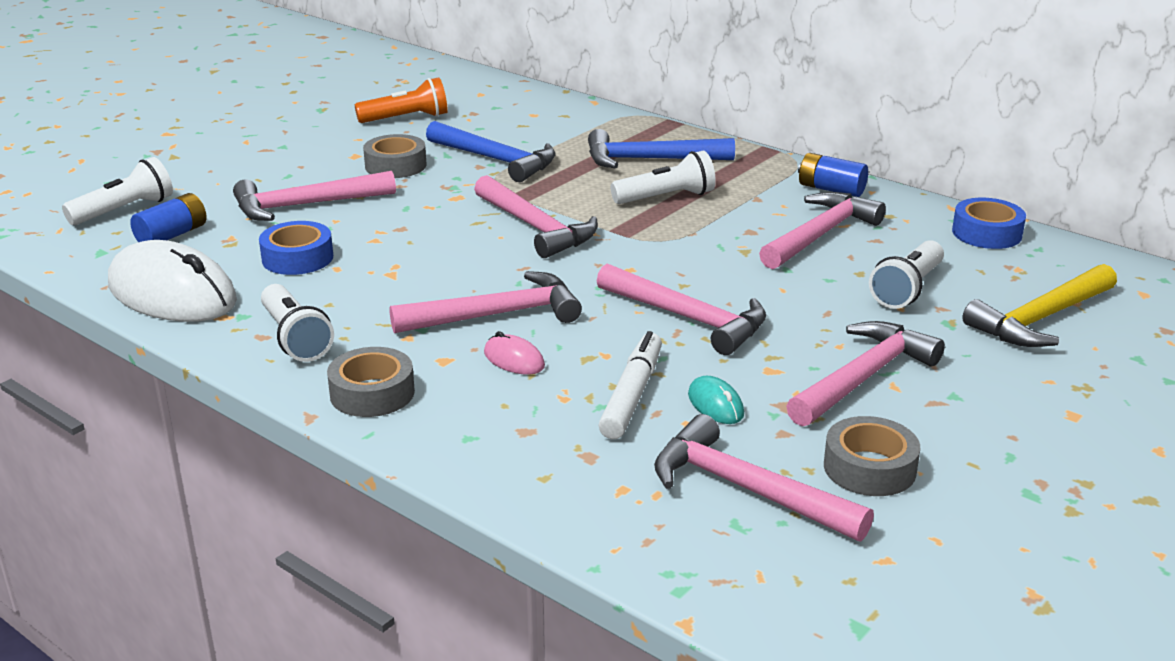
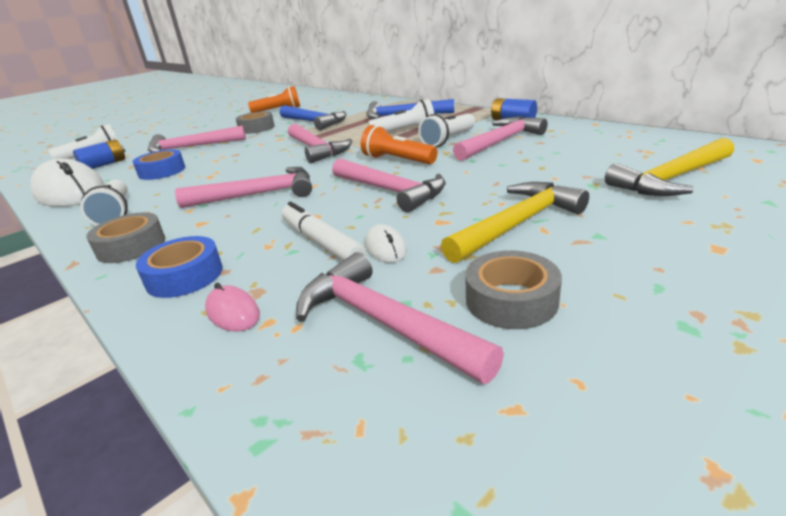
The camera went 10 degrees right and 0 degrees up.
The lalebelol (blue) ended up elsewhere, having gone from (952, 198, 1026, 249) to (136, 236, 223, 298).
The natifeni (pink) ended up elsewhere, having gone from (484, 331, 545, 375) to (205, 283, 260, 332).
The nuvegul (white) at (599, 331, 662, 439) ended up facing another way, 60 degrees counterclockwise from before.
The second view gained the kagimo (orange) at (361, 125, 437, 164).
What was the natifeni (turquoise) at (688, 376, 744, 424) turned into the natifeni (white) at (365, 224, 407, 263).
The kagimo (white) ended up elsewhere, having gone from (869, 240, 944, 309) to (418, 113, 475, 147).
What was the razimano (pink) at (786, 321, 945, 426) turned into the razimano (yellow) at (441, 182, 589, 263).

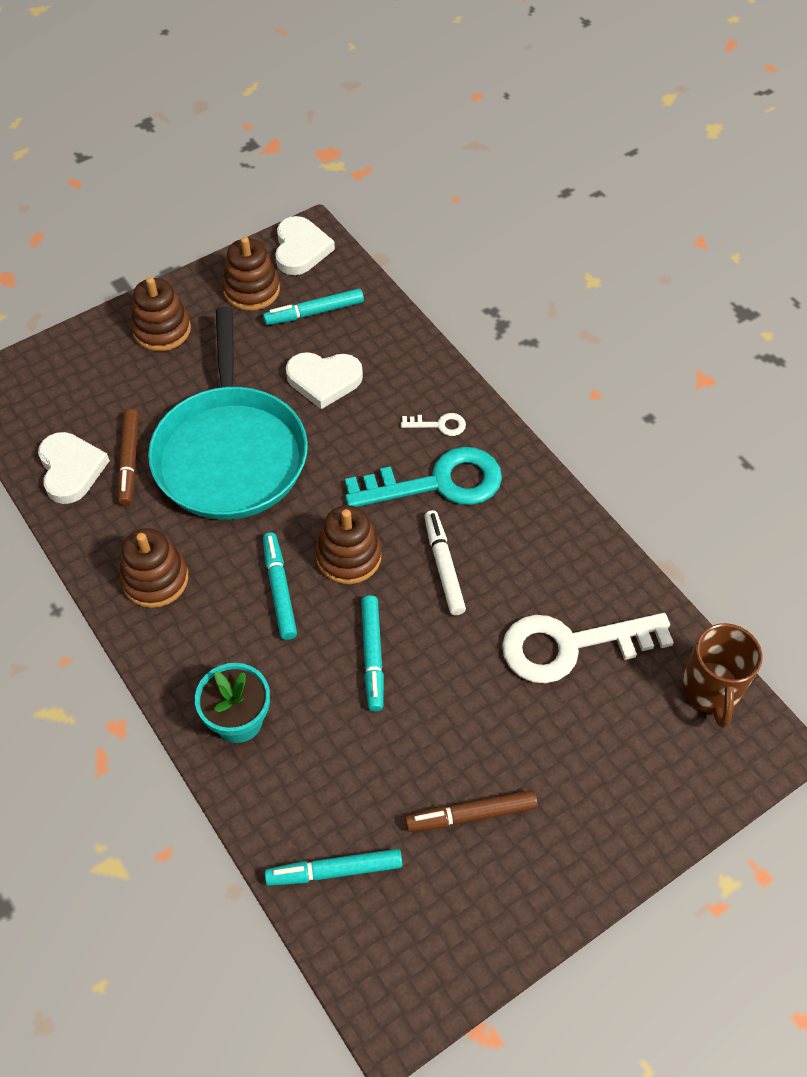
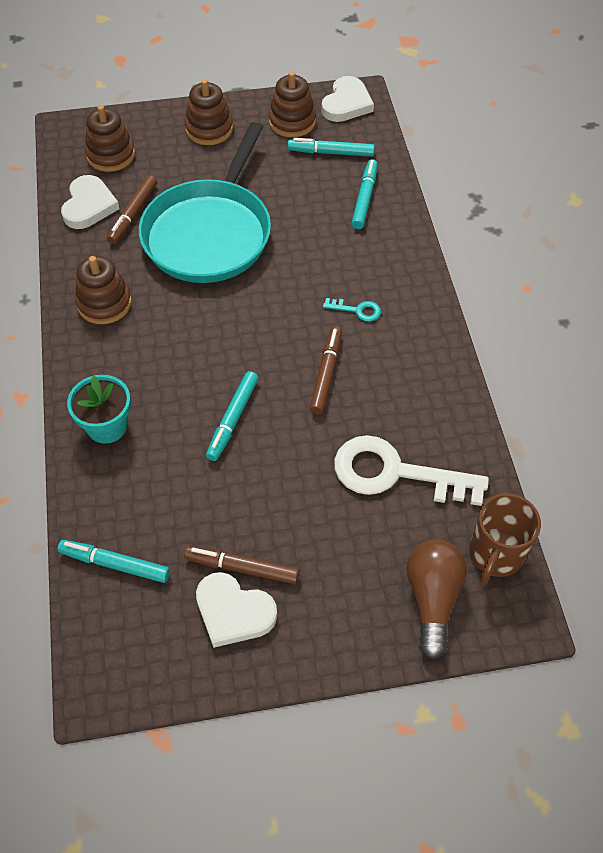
The camera went 25 degrees right and 0 degrees up.
The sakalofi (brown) ended up elsewhere, having gone from (315, 505, 382, 584) to (85, 105, 135, 172).
The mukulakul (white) ended up elsewhere, having gone from (286, 352, 363, 409) to (196, 572, 277, 648).
What was the nuvegul (white) at (424, 510, 466, 615) turned into the nuvegul (brown) at (310, 327, 342, 415).
The size of the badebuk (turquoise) at (345, 447, 502, 507) changed by a factor of 0.42.
The nuvegul (turquoise) ended up elsewhere, having gone from (263, 532, 297, 640) to (352, 159, 378, 229).
The second view gained the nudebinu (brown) at (407, 539, 467, 660).
The second view lost the badebuk (white) at (401, 413, 466, 436).

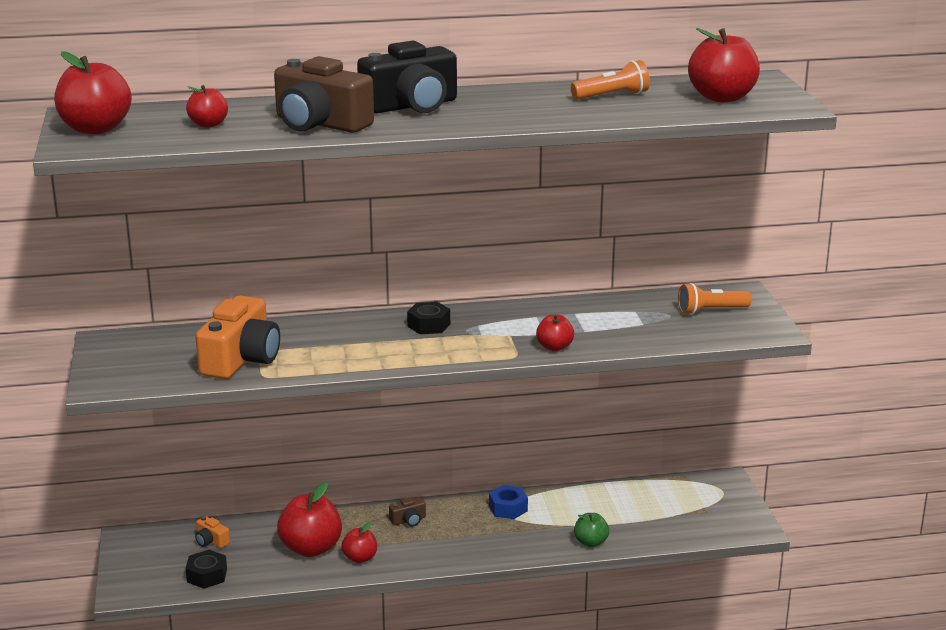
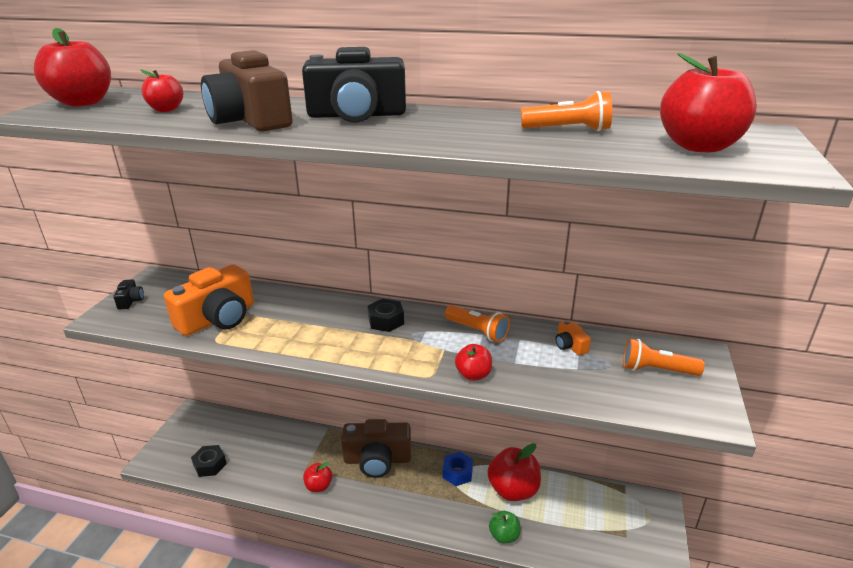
The camera went 25 degrees right and 5 degrees up.
The second view gained the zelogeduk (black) at (113, 279, 144, 310).
The size of the zelogeduk (brown) at (389, 497, 426, 527) changed by a factor of 2.36.
The second view gained the kagimo (orange) at (445, 305, 510, 343).
The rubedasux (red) ended up elsewhere, having gone from (277, 482, 342, 557) to (487, 443, 541, 501).
The zelogeduk (orange) ended up elsewhere, having gone from (195, 516, 230, 548) to (555, 320, 591, 355).

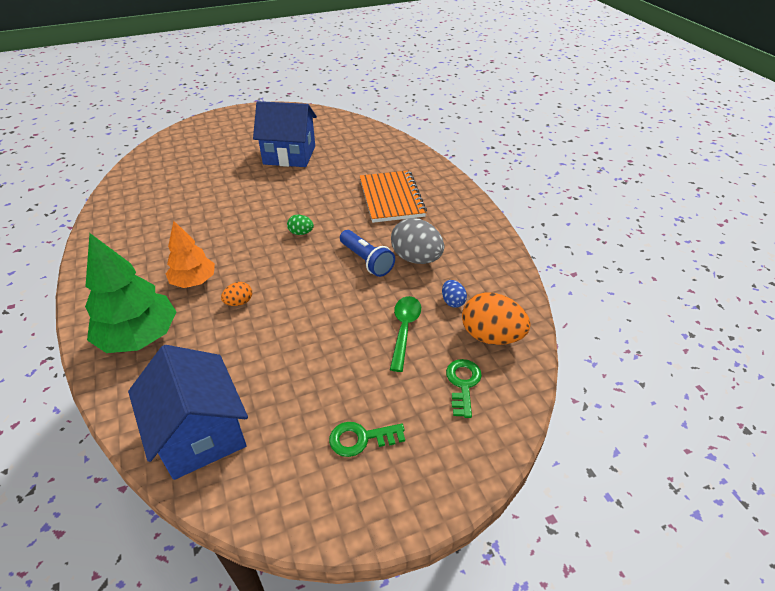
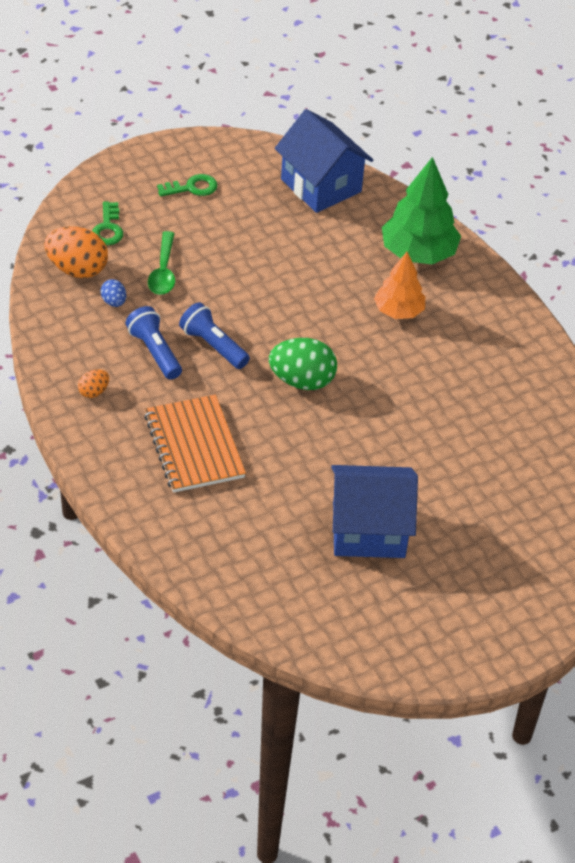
The camera went 170 degrees right and 5 degrees up.
The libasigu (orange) ended up elsewhere, having gone from (221, 282, 252, 306) to (78, 369, 109, 398).
Where the libasigu (grey) stood at (391, 218, 444, 264), the kagimo (blue) came to stand at (126, 306, 182, 380).
The size of the libasigu (green) at (287, 214, 314, 235) changed by a factor of 2.02.

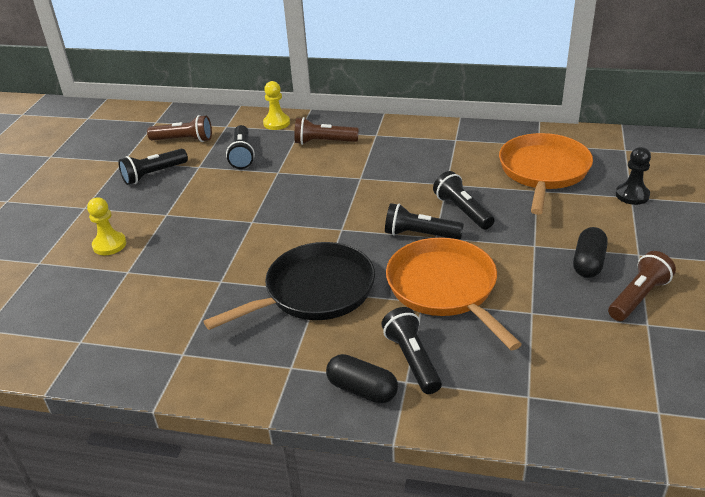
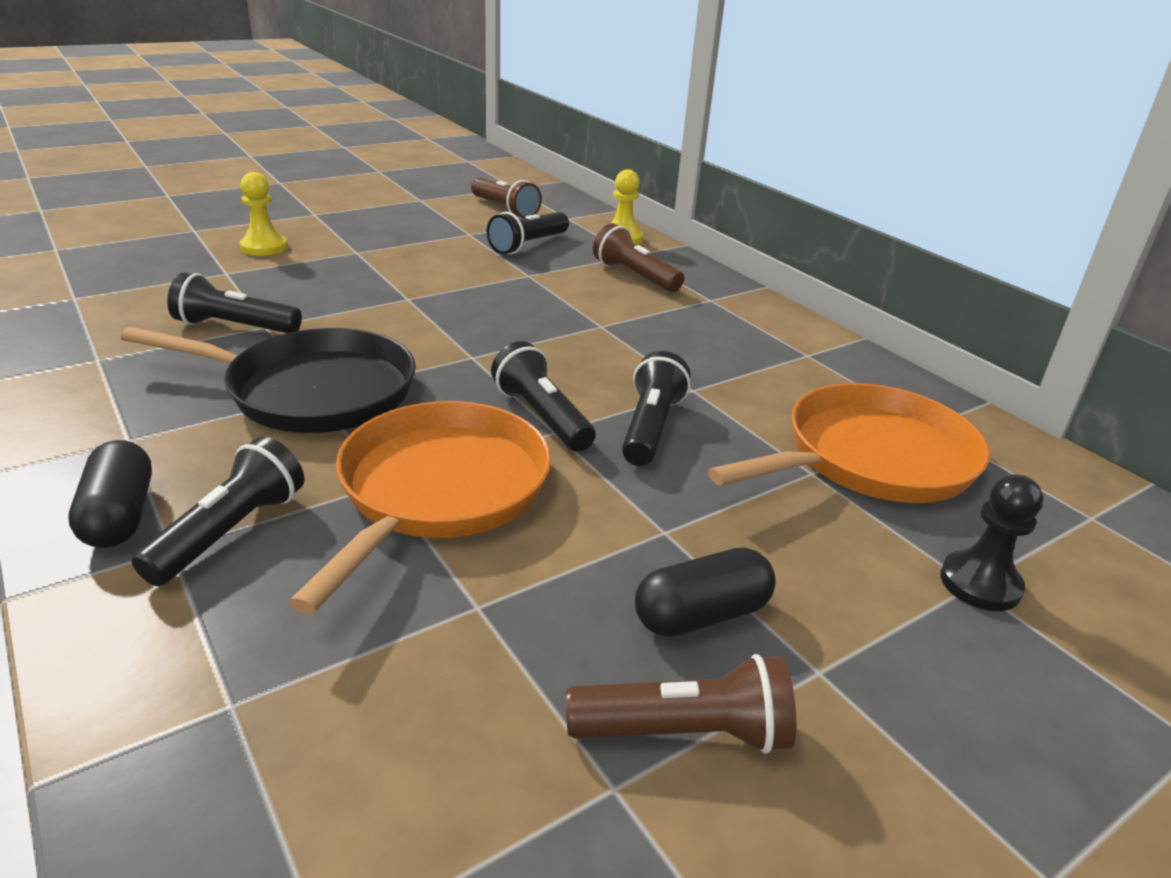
The camera went 40 degrees right and 5 degrees down.
The kagimo (black) ended up elsewhere, having gone from (118, 149, 188, 185) to (167, 272, 302, 333).

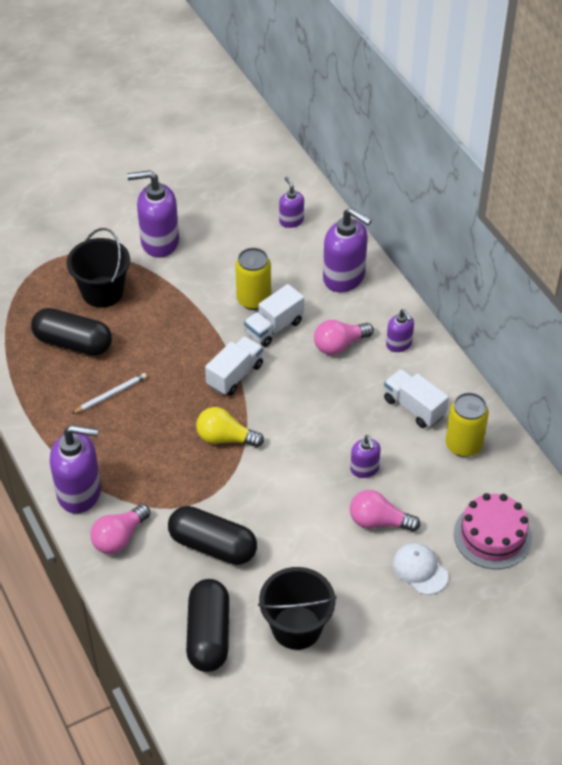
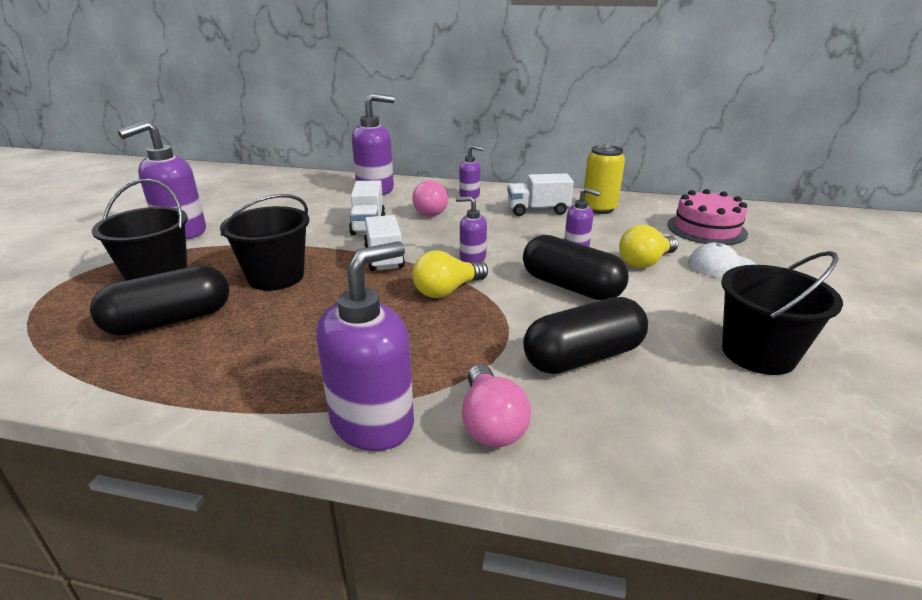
The camera went 50 degrees left and 20 degrees down.
The second view gained the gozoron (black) at (220, 194, 310, 291).
The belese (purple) ended up elsewhere, having gone from (279, 177, 304, 228) to (456, 196, 487, 262).
The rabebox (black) ended up elsewhere, having gone from (186, 579, 229, 672) to (523, 235, 628, 300).
What was the nudebinu (pink) at (350, 490, 420, 532) turned into the nudebinu (yellow) at (619, 225, 678, 268).
The second view lost the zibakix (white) at (72, 373, 147, 414).
The second view lost the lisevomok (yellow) at (235, 248, 271, 310).

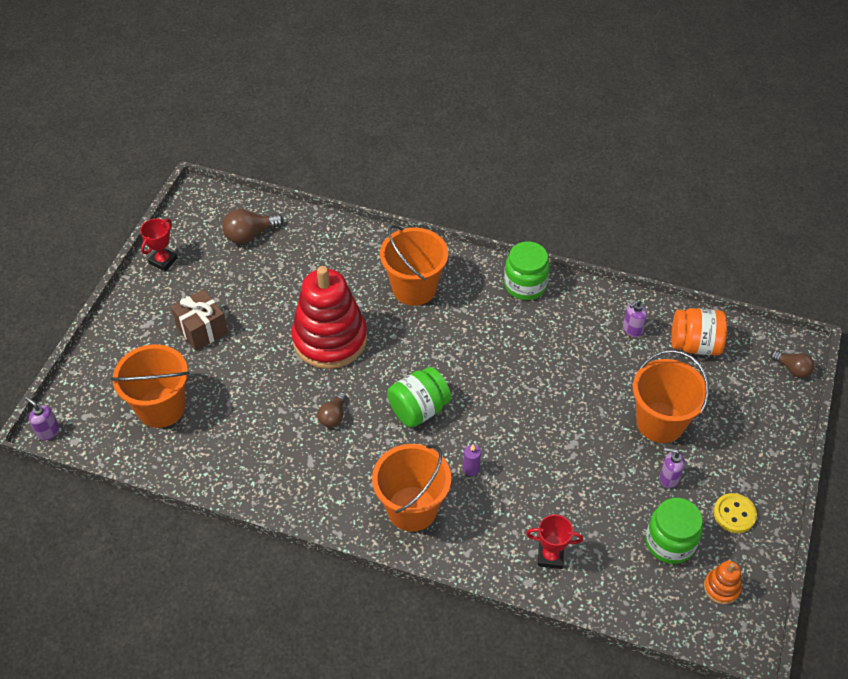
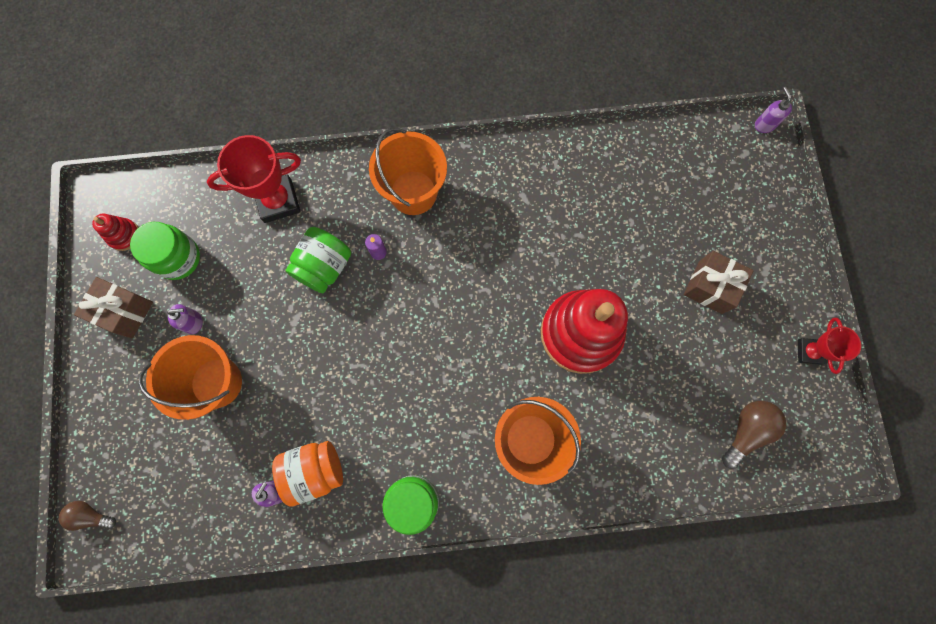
The camera went 155 degrees right and 25 degrees up.
Where the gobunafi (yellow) stood at (713, 493, 757, 533), the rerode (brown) came to stand at (74, 277, 153, 338).
What was the sakalofi (orange) at (704, 561, 741, 604) turned into the sakalofi (red) at (92, 213, 139, 251).
The size of the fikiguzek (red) at (526, 515, 583, 569) changed by a factor of 1.67.
The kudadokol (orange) ended up elsewhere, having gone from (671, 308, 727, 356) to (272, 441, 343, 507).
The kudadokol (green) ended up elsewhere, having gone from (387, 367, 451, 428) to (285, 227, 351, 293).
The belese (purple) at (25, 397, 59, 441) ended up facing another way, 120 degrees counterclockwise from before.
The second view lost the gozoron (orange) at (111, 344, 190, 428).
The second view lost the nudebinu (brown) at (318, 392, 346, 428).

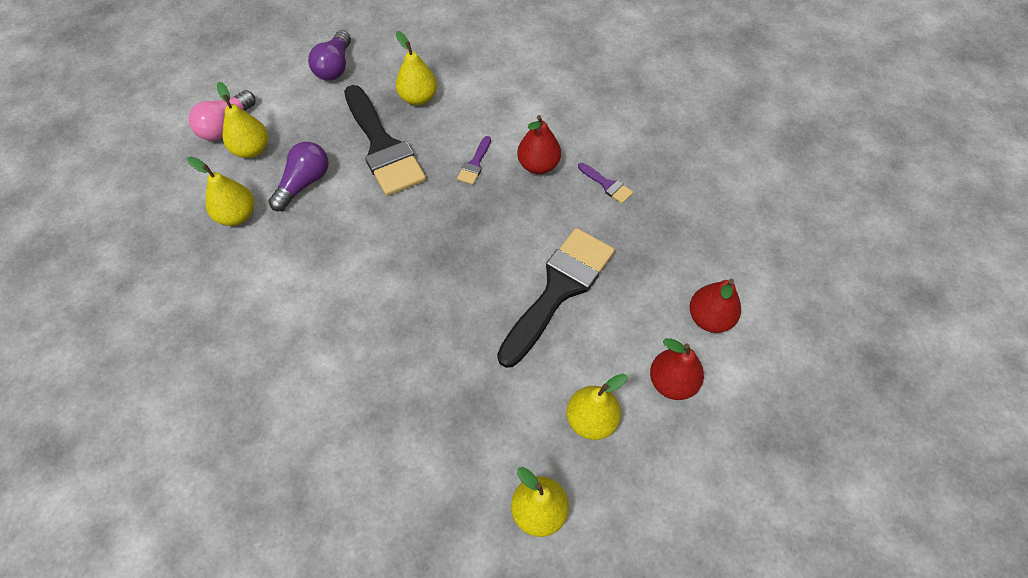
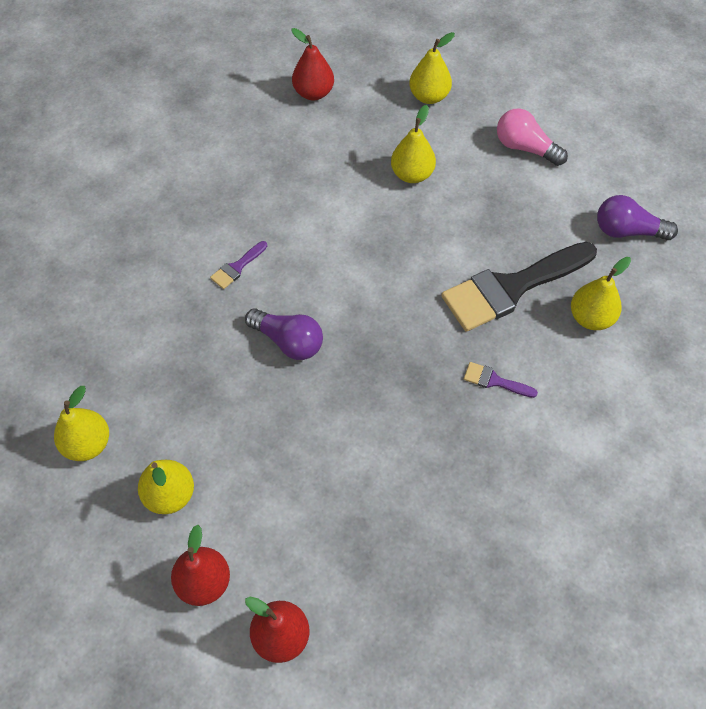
The camera went 90 degrees right and 0 degrees up.
The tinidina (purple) ended up elsewhere, having gone from (578, 163, 633, 204) to (210, 241, 267, 289).
The nudebinu (purple) ended up elsewhere, having gone from (268, 142, 328, 211) to (245, 308, 323, 360).
The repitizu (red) ended up elsewhere, having gone from (517, 115, 561, 174) to (292, 28, 334, 100).
The repitizu (yellow) ended up elsewhere, having gone from (217, 82, 268, 158) to (409, 32, 455, 104).
The second view lost the tinidina (black) at (497, 228, 615, 368).

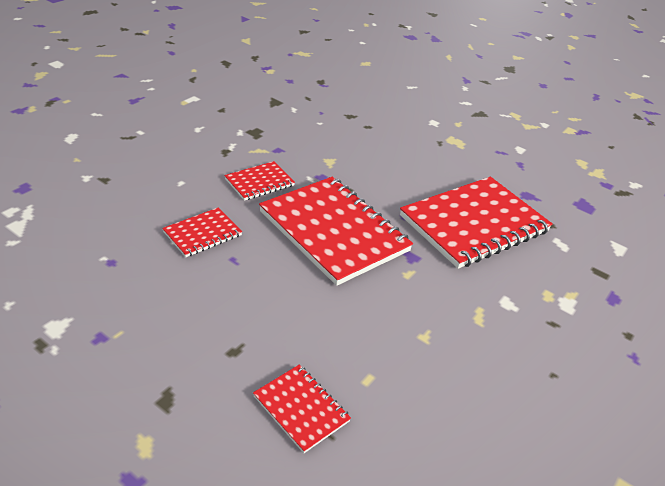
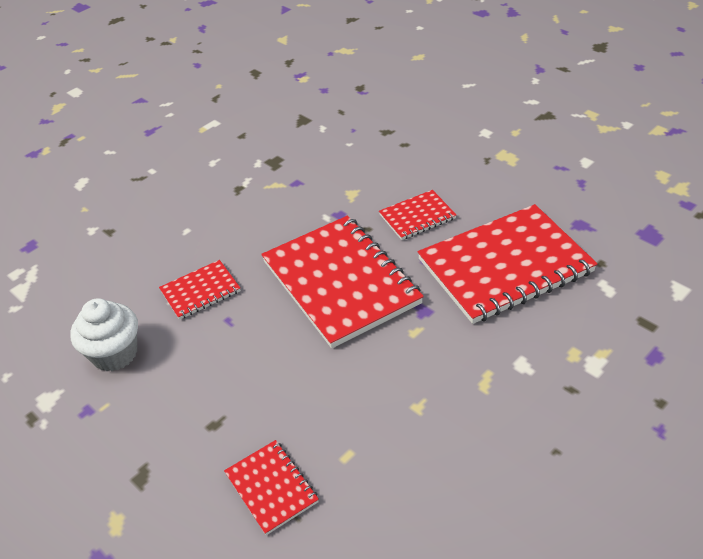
The camera went 15 degrees right and 5 degrees up.
The second view gained the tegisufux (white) at (70, 298, 138, 371).
The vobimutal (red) ended up elsewhere, having gone from (224, 161, 295, 201) to (379, 190, 456, 240).

